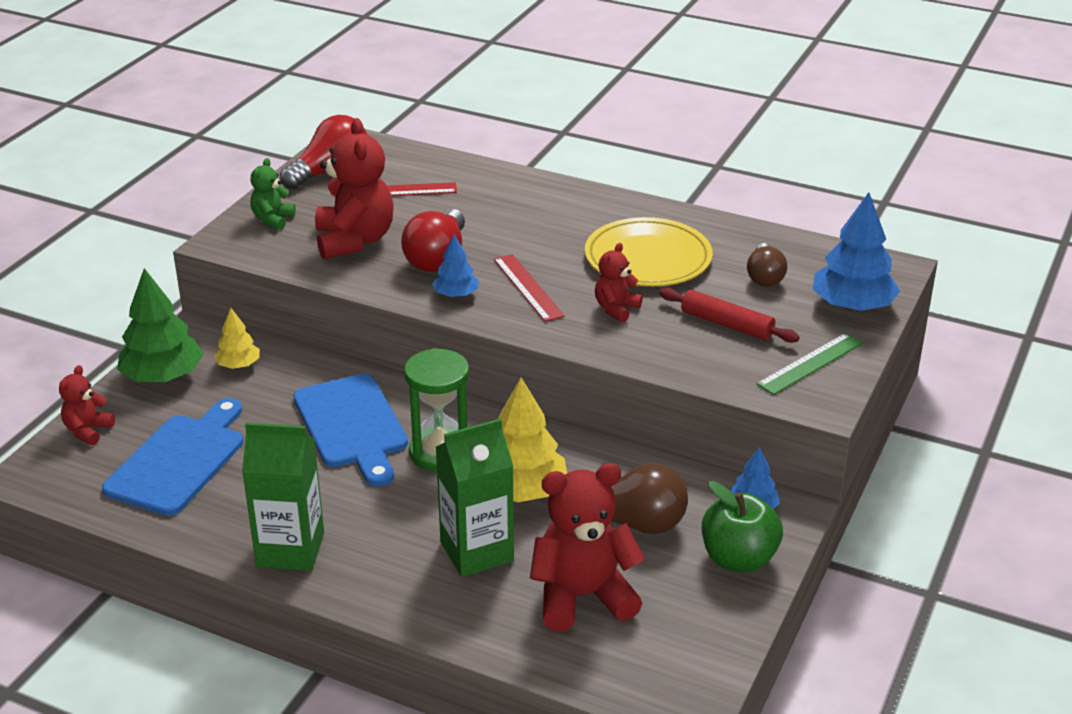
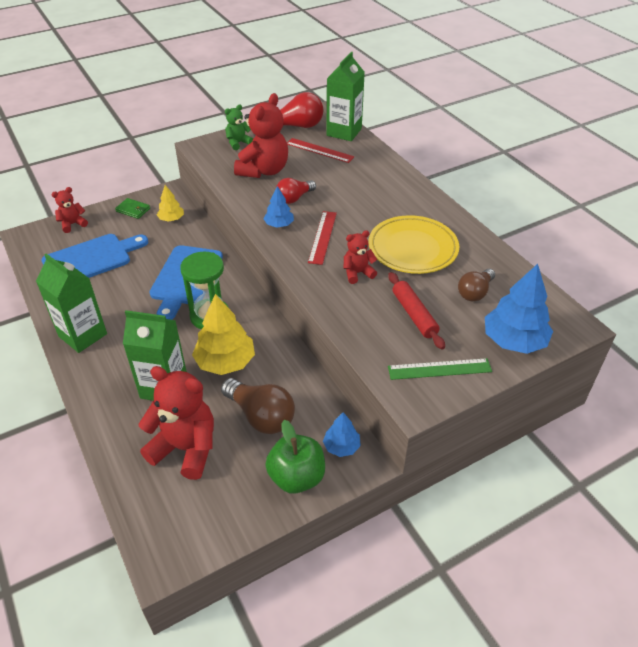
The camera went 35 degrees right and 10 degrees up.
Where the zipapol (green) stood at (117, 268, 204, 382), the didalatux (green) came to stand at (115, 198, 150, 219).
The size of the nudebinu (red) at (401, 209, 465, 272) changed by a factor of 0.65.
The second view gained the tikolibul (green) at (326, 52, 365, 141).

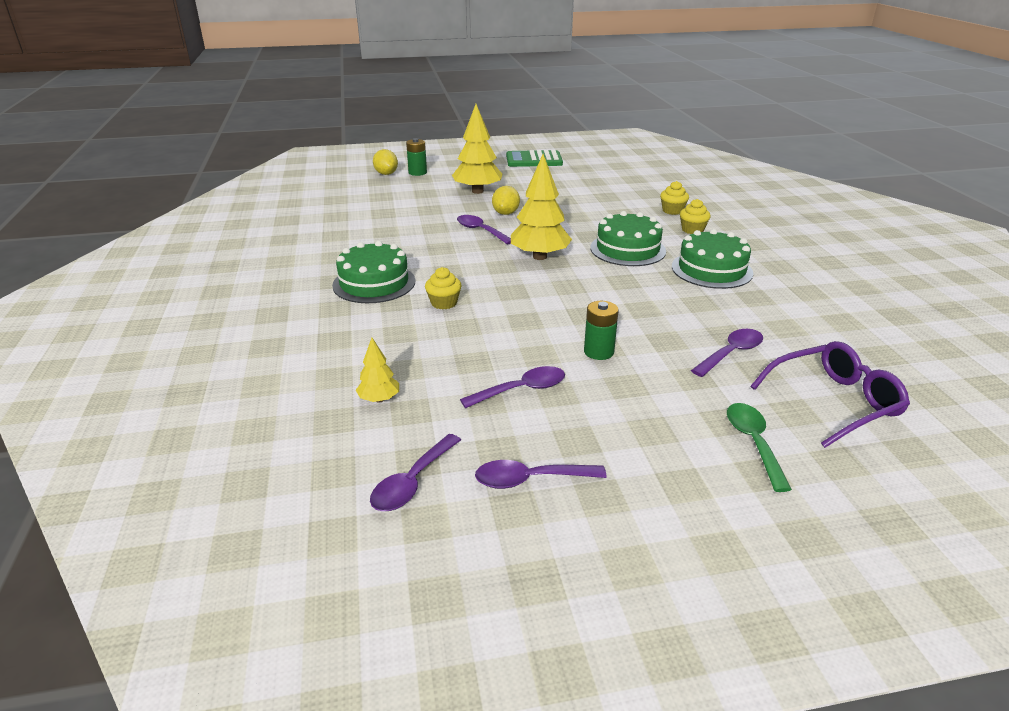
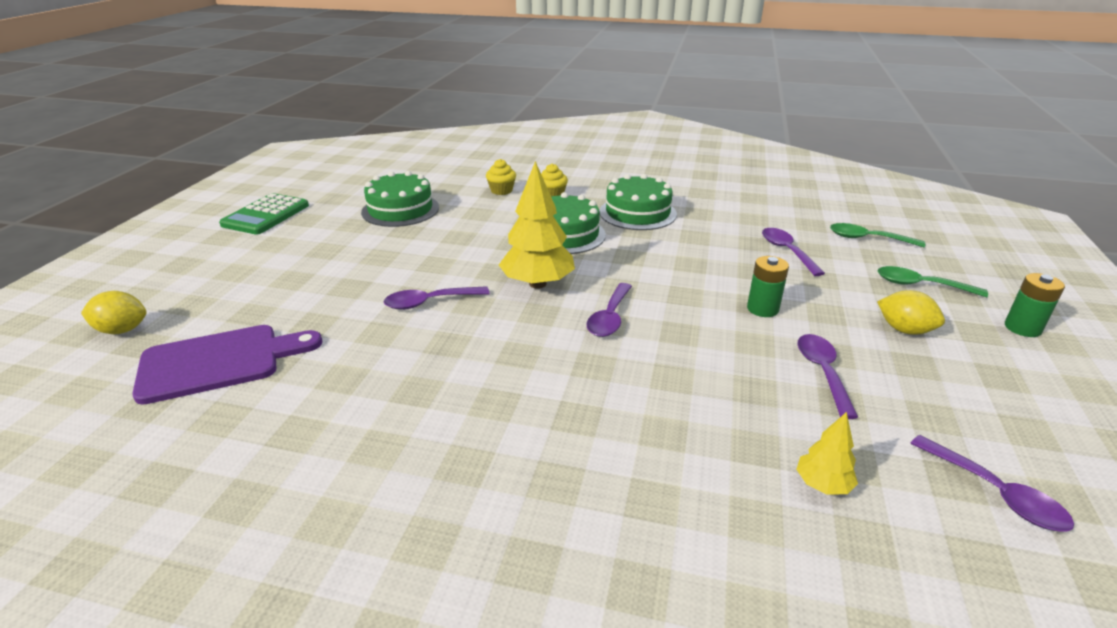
The camera went 65 degrees left and 0 degrees up.
The second view gained the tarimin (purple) at (132, 325, 322, 405).
The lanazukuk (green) ended up elsewhere, having gone from (332, 241, 415, 303) to (361, 171, 439, 227).
The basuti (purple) ended up elsewhere, having gone from (475, 460, 607, 489) to (586, 283, 632, 337).
Where the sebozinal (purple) stood at (750, 341, 910, 448), the basuti (green) came to stand at (830, 223, 925, 247).
The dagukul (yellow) ended up elsewhere, having gone from (492, 186, 520, 215) to (877, 290, 945, 335).
The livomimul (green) ended up elsewhere, having gone from (406, 138, 427, 176) to (1005, 273, 1065, 337).
The second view lost the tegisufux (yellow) at (425, 267, 462, 309).
The second view lost the zipapol (yellow) at (452, 104, 502, 194).

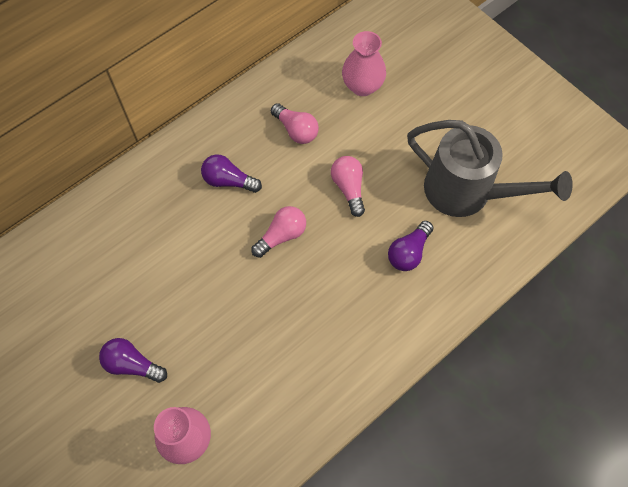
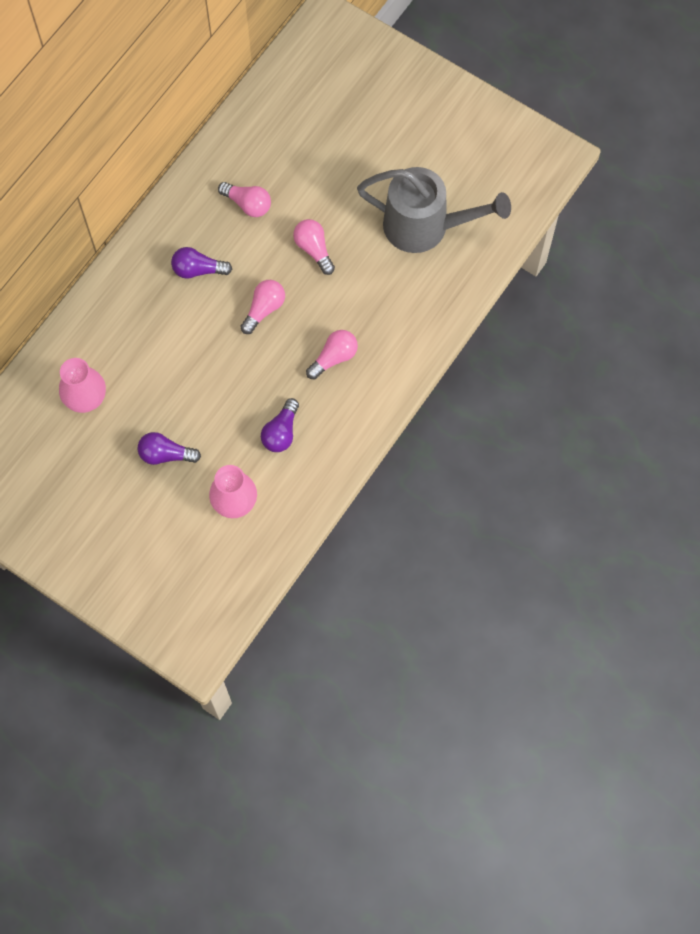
The camera went 15 degrees left and 5 degrees up.
The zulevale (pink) ended up elsewhere, having gone from (342, 31, 386, 96) to (59, 358, 106, 413).
The nudebinu (purple) ended up elsewhere, having gone from (388, 221, 433, 271) to (261, 398, 299, 452).
The second view gained the nudebinu (pink) at (306, 330, 358, 380).

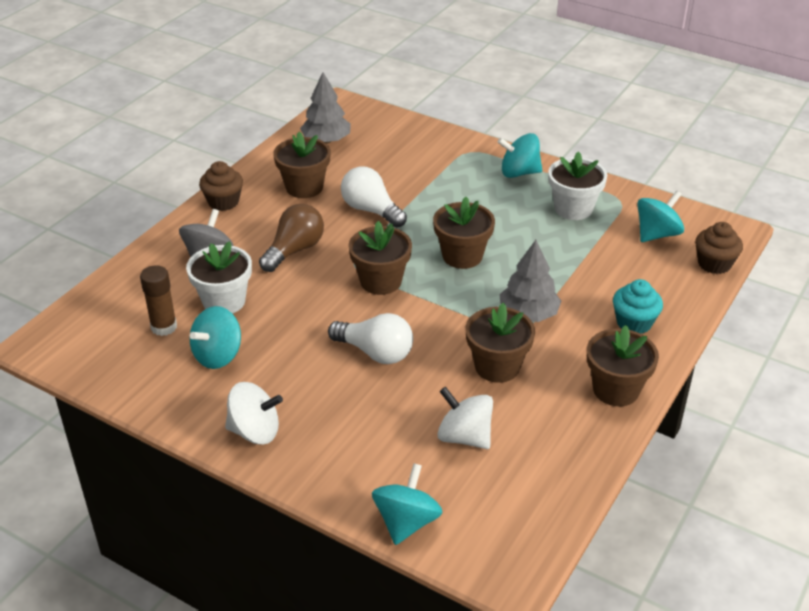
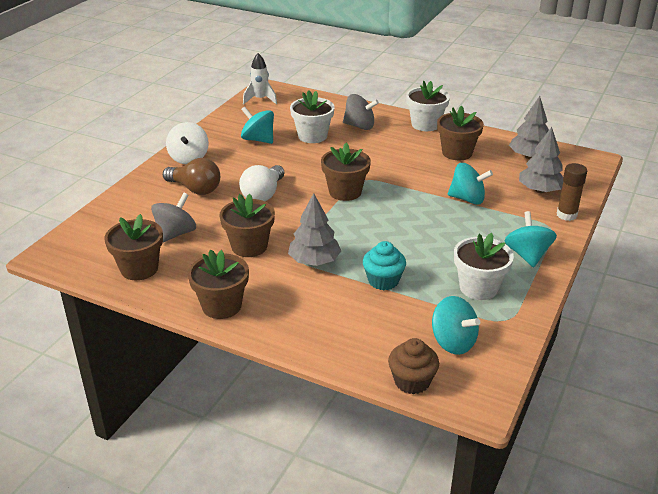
The camera went 85 degrees right and 5 degrees down.
The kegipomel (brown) ended up elsewhere, having gone from (433, 197, 495, 269) to (104, 214, 163, 280).
What was the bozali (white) at (437, 387, 493, 449) turned into the bozali (grey) at (151, 192, 196, 242).
The nudebinu (brown) ended up elsewhere, having gone from (259, 204, 324, 272) to (163, 158, 220, 195).
The second view gained the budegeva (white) at (243, 53, 277, 104).
The tegisufux (turquoise) ended up elsewhere, having gone from (613, 279, 663, 334) to (363, 241, 406, 290).
Where the tegisufux (brown) stood at (199, 161, 243, 211), the kegipomel (white) came to stand at (406, 81, 450, 131).
The bozali (turquoise) ended up elsewhere, having gone from (372, 463, 443, 545) to (448, 163, 493, 205).
The second view gained the zipapol (grey) at (519, 127, 563, 193).
The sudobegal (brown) ended up elsewhere, having gone from (140, 265, 177, 336) to (557, 163, 587, 221).
The second view lost the nudebinu (white) at (341, 167, 407, 227).

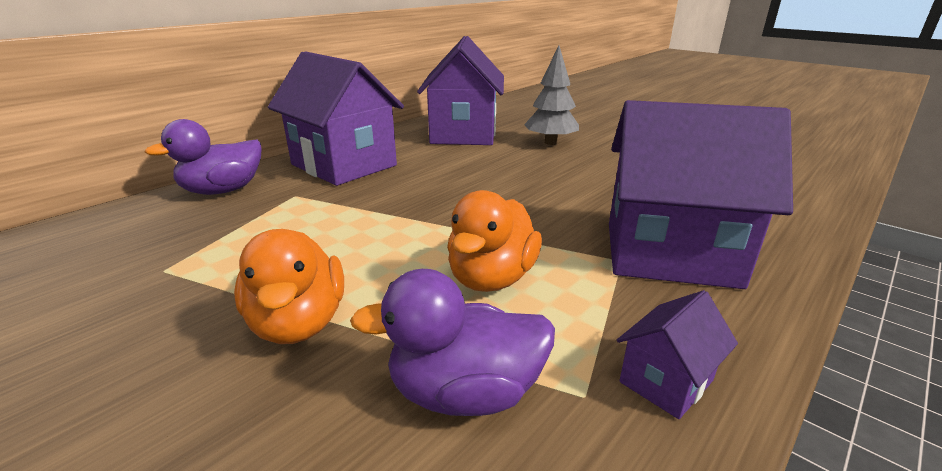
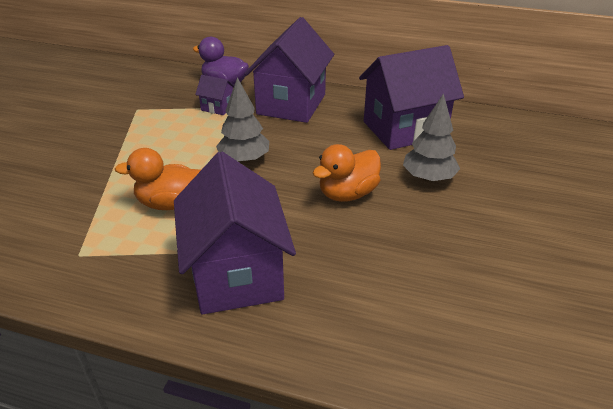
The camera went 65 degrees right and 10 degrees up.
The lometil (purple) ended up elsewhere, having gone from (617, 290, 738, 419) to (195, 75, 234, 115).
The second view gained the zipapol (grey) at (216, 77, 269, 164).
The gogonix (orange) ended up elsewhere, having gone from (234, 229, 344, 344) to (313, 144, 381, 202).
The second view lost the gogonix (purple) at (350, 269, 555, 416).

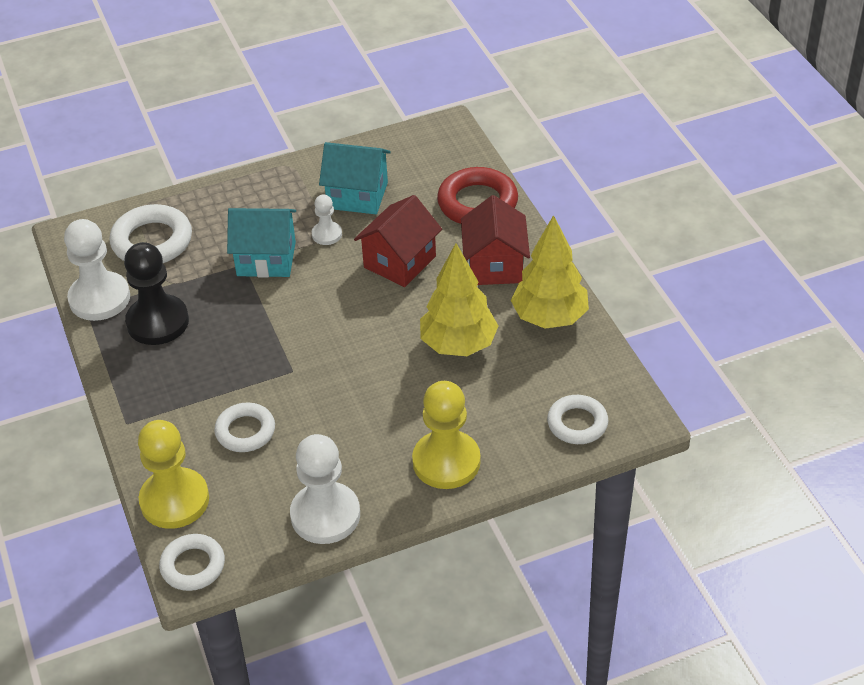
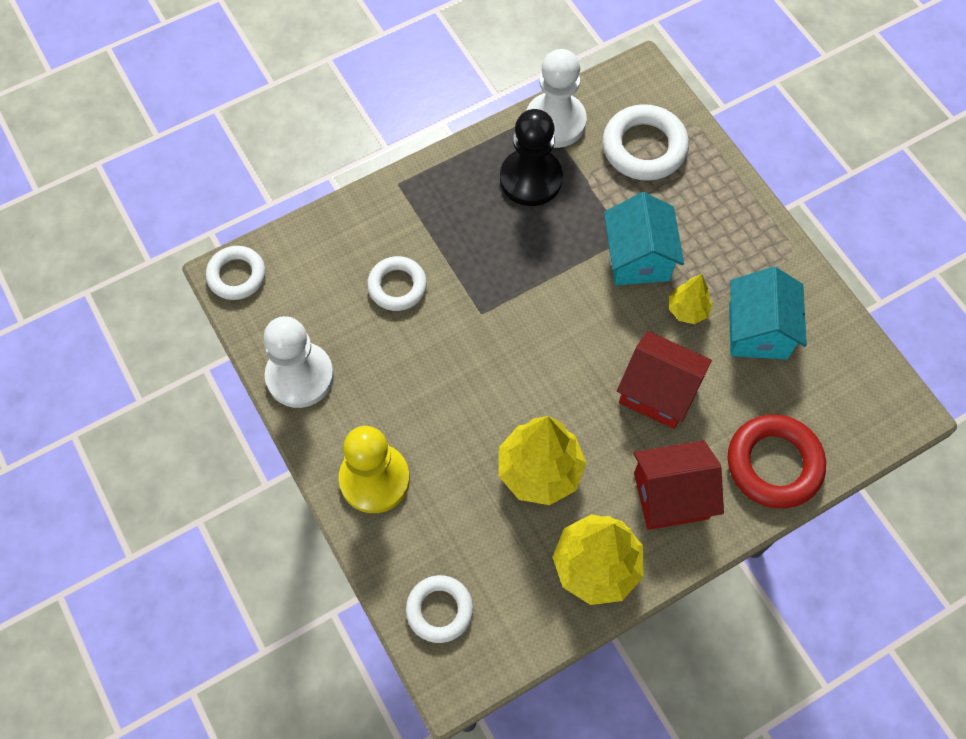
The camera went 80 degrees right and 20 degrees up.
Where the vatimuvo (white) stood at (312, 195, 342, 245), the zipapol (yellow) came to stand at (669, 274, 713, 324).
The second view lost the vatimuvo (yellow) at (138, 420, 209, 529).

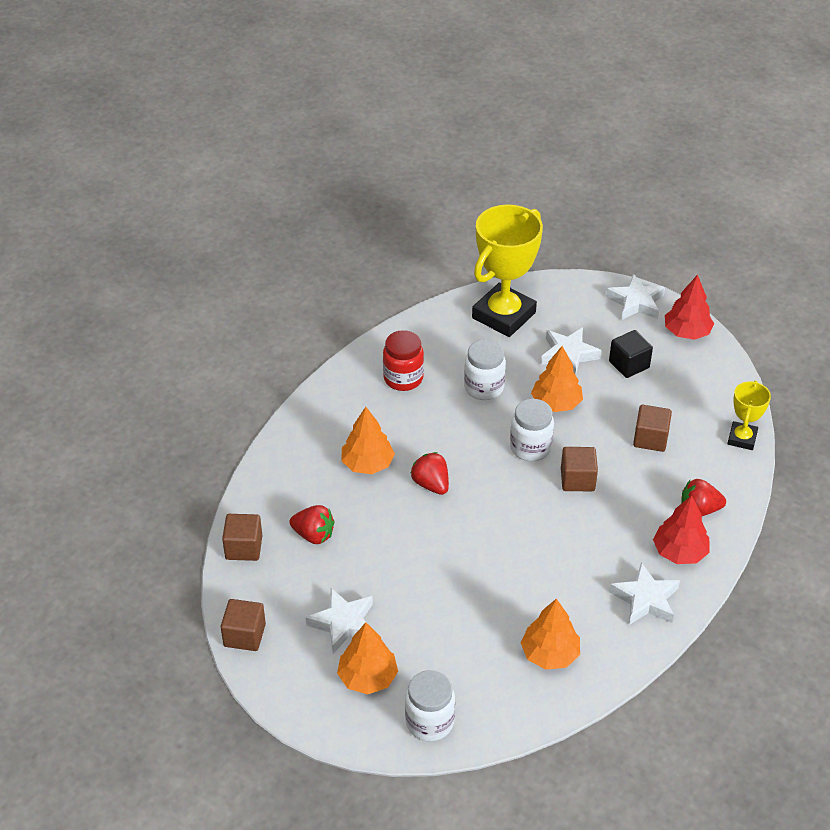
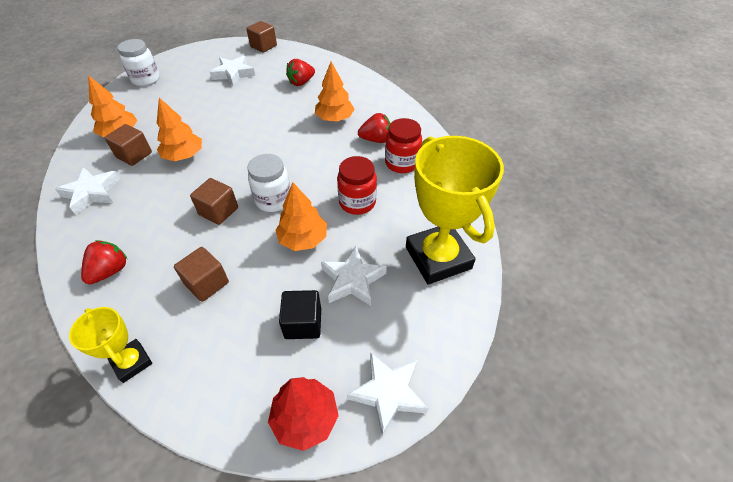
The camera went 120 degrees right and 5 degrees up.
The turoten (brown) ended up elsewhere, having gone from (222, 514, 262, 561) to (105, 124, 152, 166).
The zipapol (orange) ended up elsewhere, having gone from (337, 622, 398, 694) to (157, 98, 202, 161).
What was the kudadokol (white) at (464, 339, 506, 400) turned into the kudadokol (red) at (337, 156, 377, 215).
The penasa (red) ended up elsewhere, having gone from (411, 452, 449, 495) to (358, 113, 391, 143).
The second view lost the zipapol (red) at (653, 495, 710, 564).

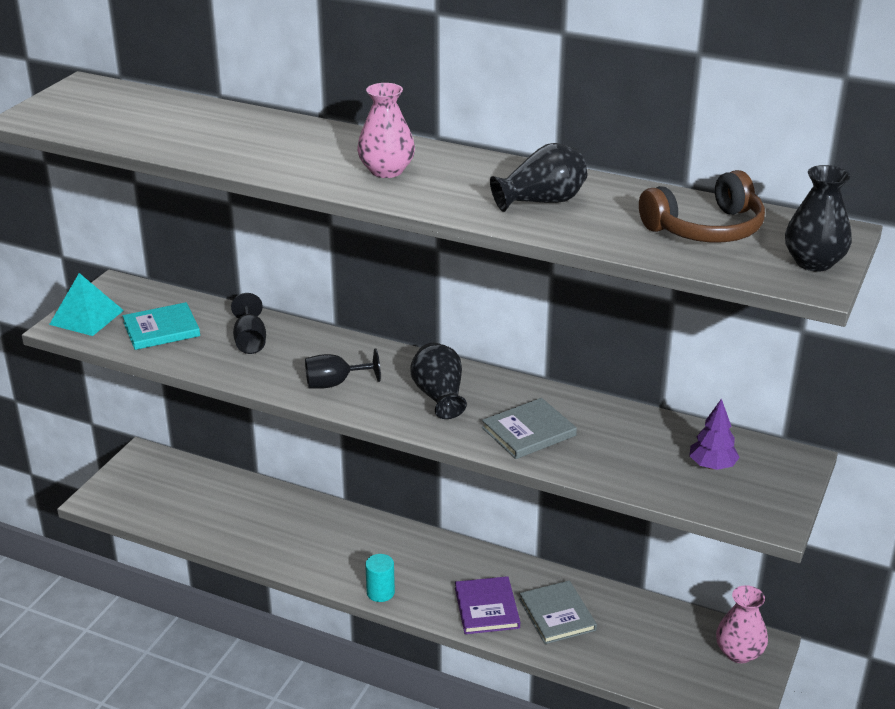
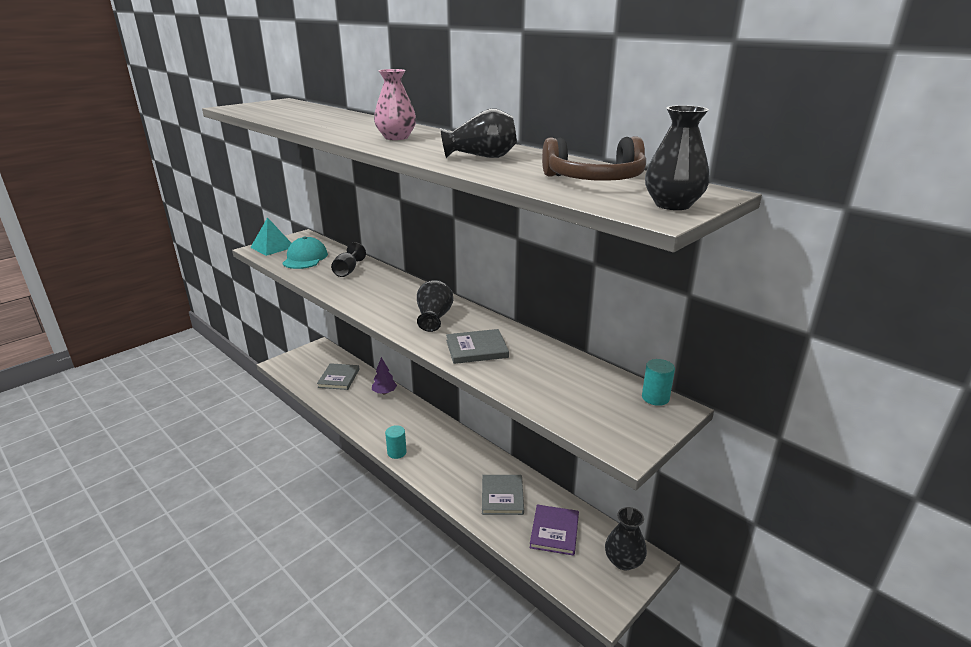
The camera went 20 degrees right and 5 degrees down.
Where the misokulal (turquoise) stood at (122, 302, 200, 350), the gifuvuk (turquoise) came to stand at (282, 237, 328, 269).
The second view gained the misokulal (grey) at (317, 363, 359, 390).
The zipapol (purple) ended up elsewhere, having gone from (689, 398, 740, 470) to (372, 357, 397, 394).
The misokulal (purple) ended up elsewhere, having gone from (455, 576, 520, 634) to (530, 504, 579, 556).
What was the zulevale (pink) at (716, 585, 768, 663) turned into the zulevale (black) at (605, 507, 647, 570).
The second view gained the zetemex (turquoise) at (642, 359, 675, 406).
The second view lost the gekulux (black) at (305, 349, 381, 389).

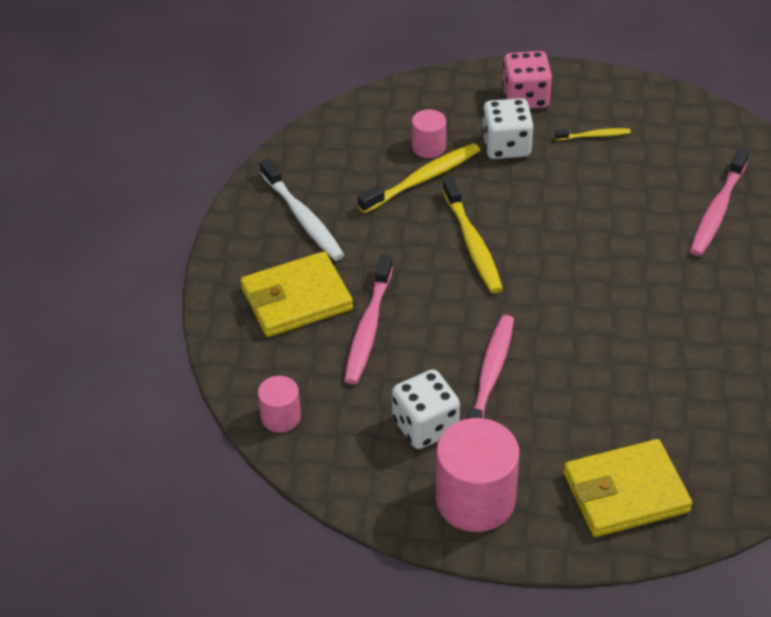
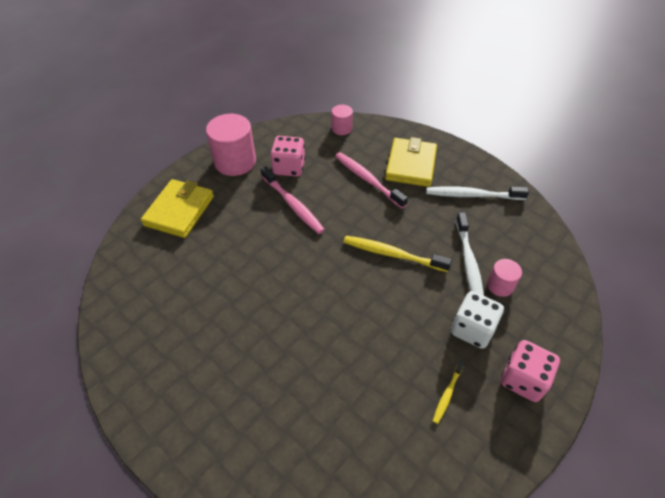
The camera went 125 degrees right and 5 degrees up.
What was the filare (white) at (392, 369, 460, 449) turned into the filare (pink) at (270, 136, 305, 177).
What was the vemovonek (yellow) at (358, 143, 480, 213) turned into the vemovonek (white) at (456, 213, 484, 296).
The second view lost the vemovonek (pink) at (690, 148, 749, 256).

